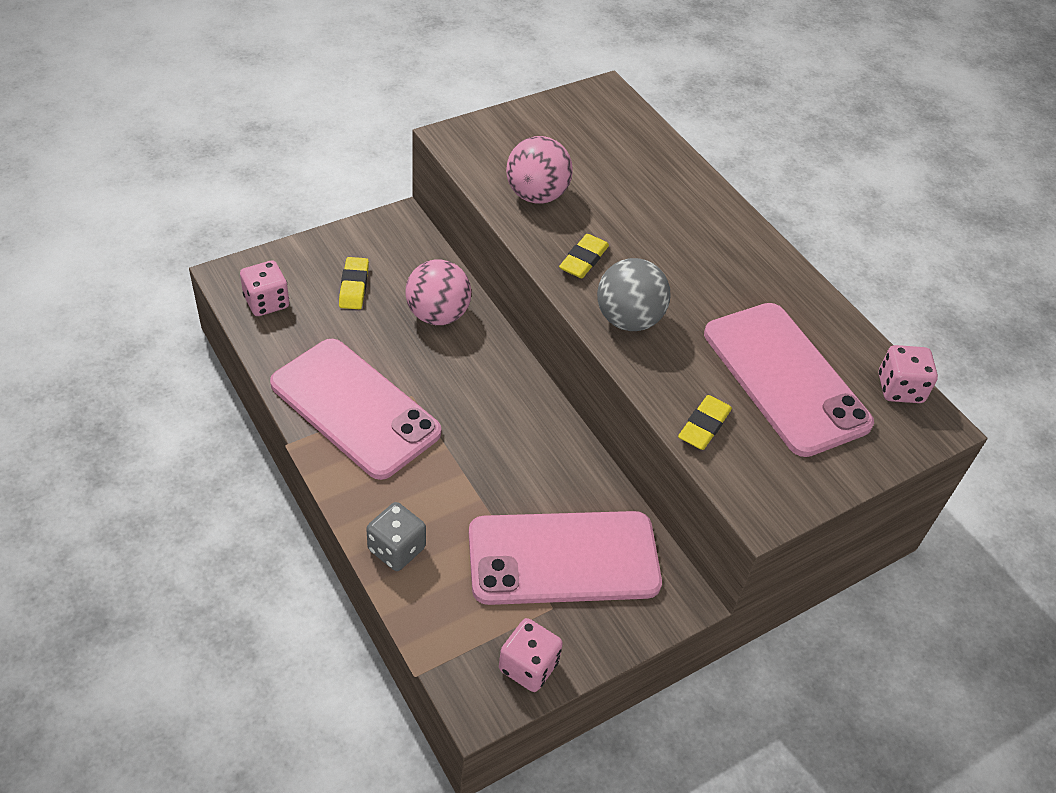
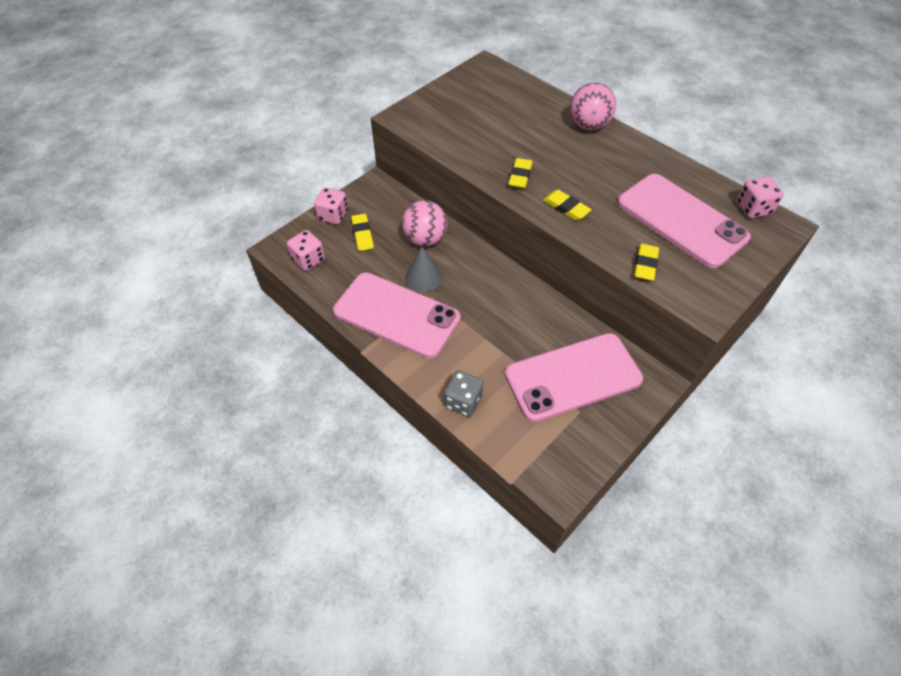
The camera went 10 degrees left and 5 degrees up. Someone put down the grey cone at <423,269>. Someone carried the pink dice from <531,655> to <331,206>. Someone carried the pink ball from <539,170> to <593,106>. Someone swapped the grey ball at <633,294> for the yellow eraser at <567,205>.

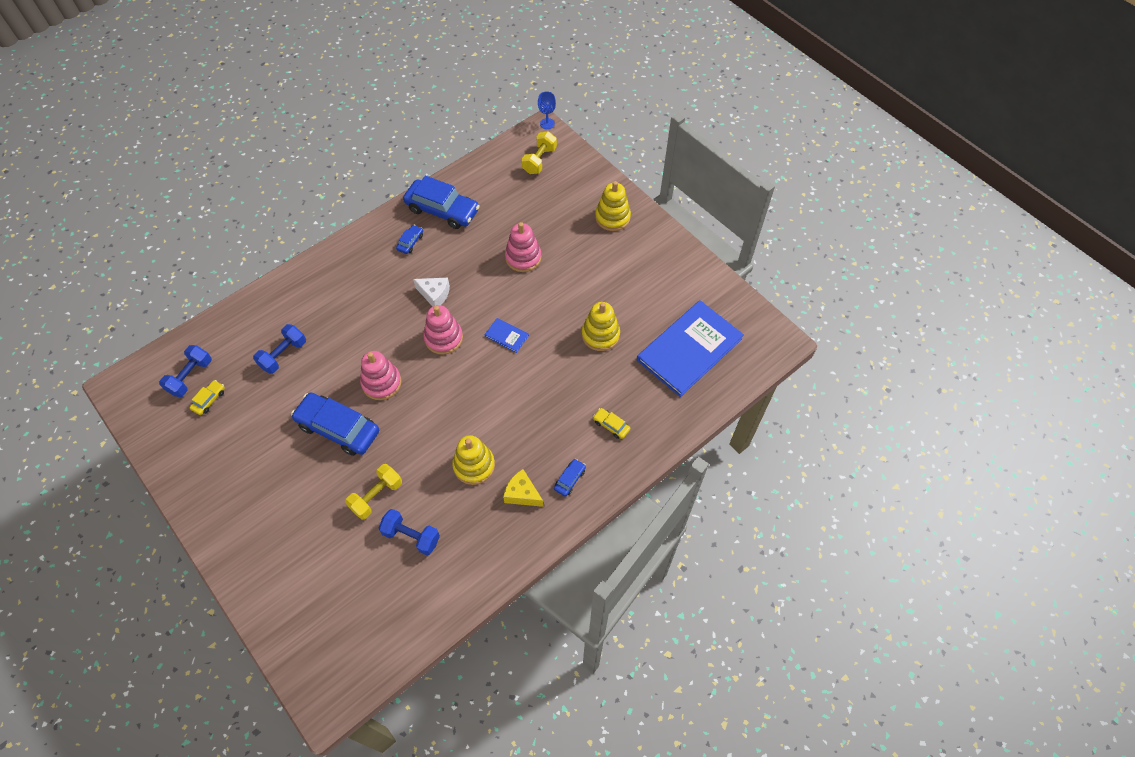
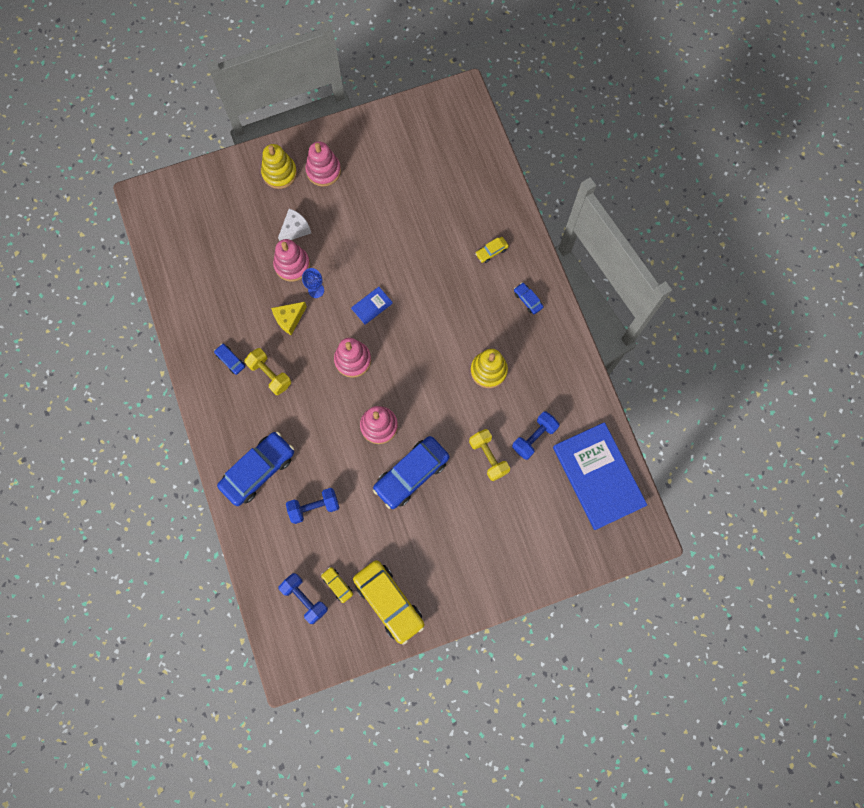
The camera went 70 degrees left and 15 degrees up. Someone took away the yellow stacking toy at <601,326>. Someone put down the pink stacking toy at <323,164>. Someone put down the yellow car at <388,602>. Someone carried the blue car from <441,202> to <255,469>. Someone carried the white cheese from <431,292> to <294,224>. Someone carried the yellow cheese from <523,488> to <289,318>. Someone carried the yellow dumbbell from <539,152> to <268,371>. Someone carried the blue goblet from <547,110> to <313,283>. Someone carried the blue book from <690,348> to <600,476>. Someone rotated the blue dumbbell at <279,349> by 75 degrees counterclockwise.

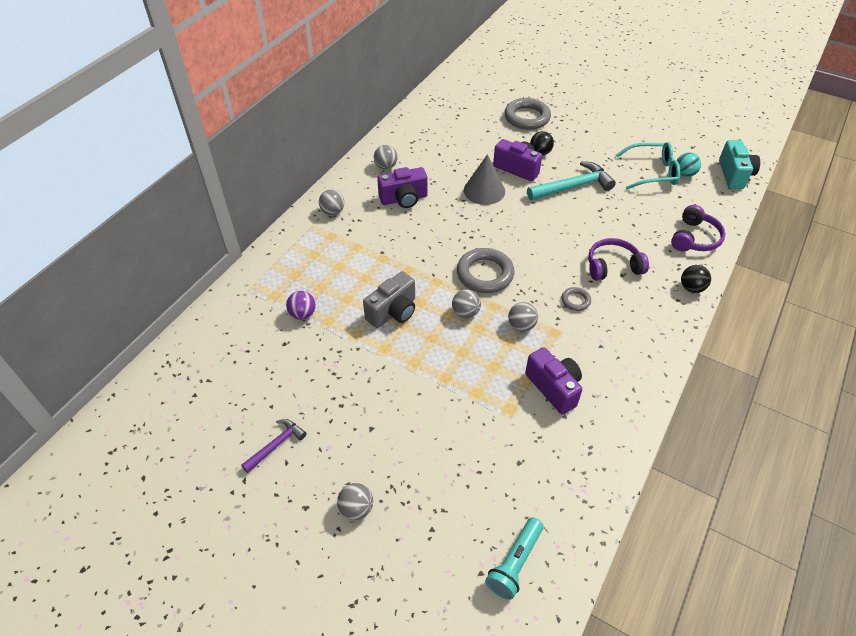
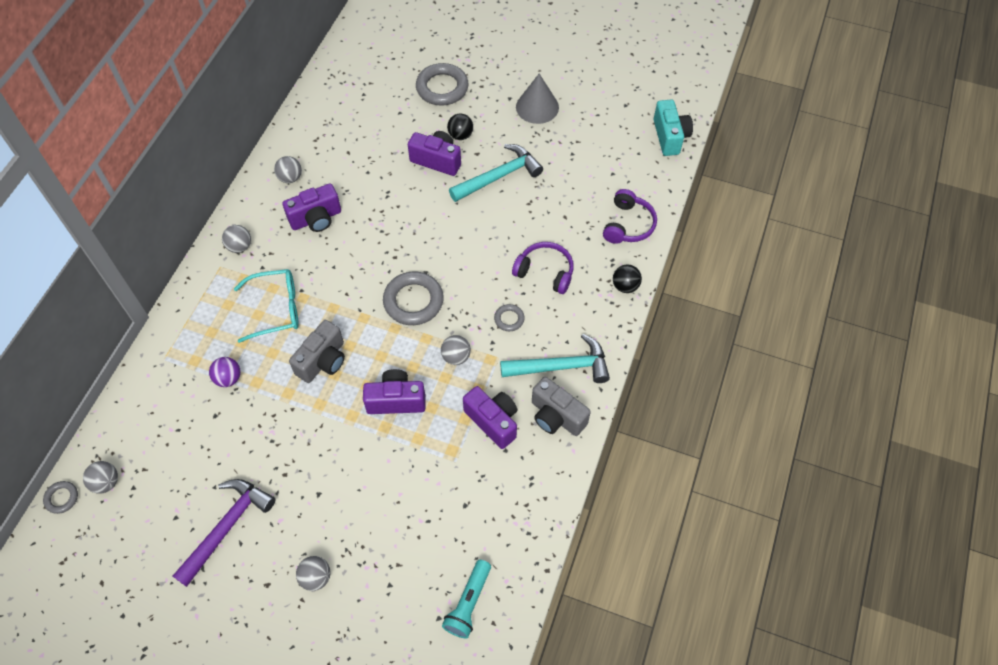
The camera went 10 degrees left and 10 degrees up. Someone took away the turquoise ball at <689,164>. Someone put down the grey ring at <60,497>. Someone put down the purple camera at <394,391>. Someone put down the turquoise hammer at <555,358>. Someone put down the grey camera at <561,406>. Someone carried the grey ball from <466,303> to <100,477>. Someone carried the grey cone from <484,179> to <537,99>. Someone carried the turquoise glasses from <648,166> to <266,306>. Someone rotated the purple headphones at <618,259> by 45 degrees clockwise. Someone scaled the purple hammer at <273,446> by 1.75.

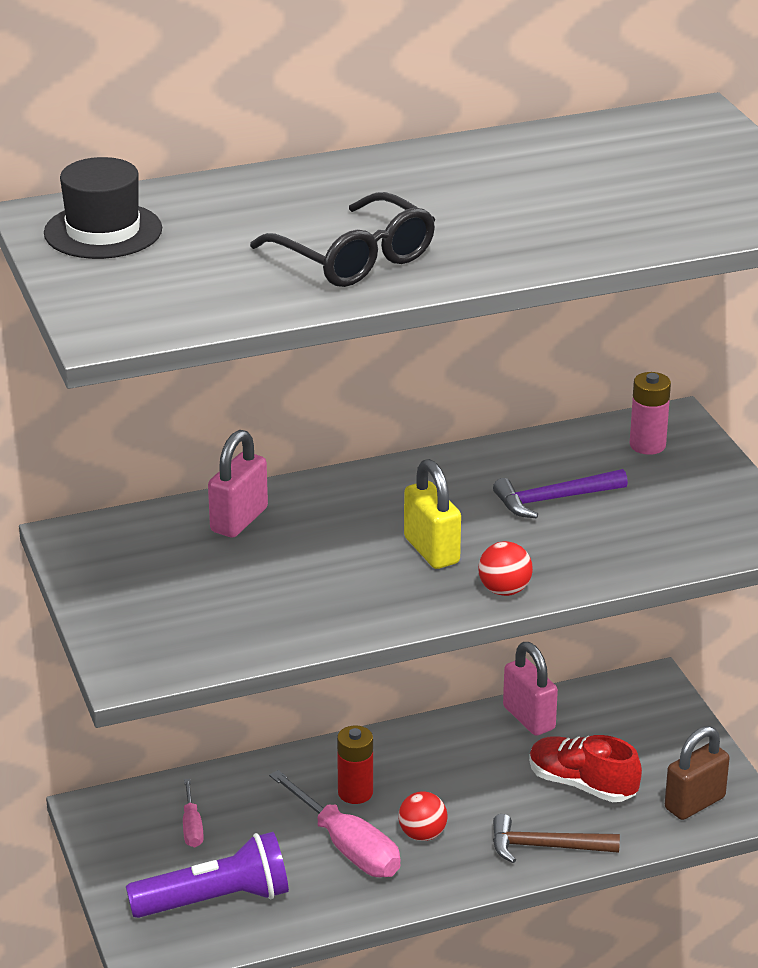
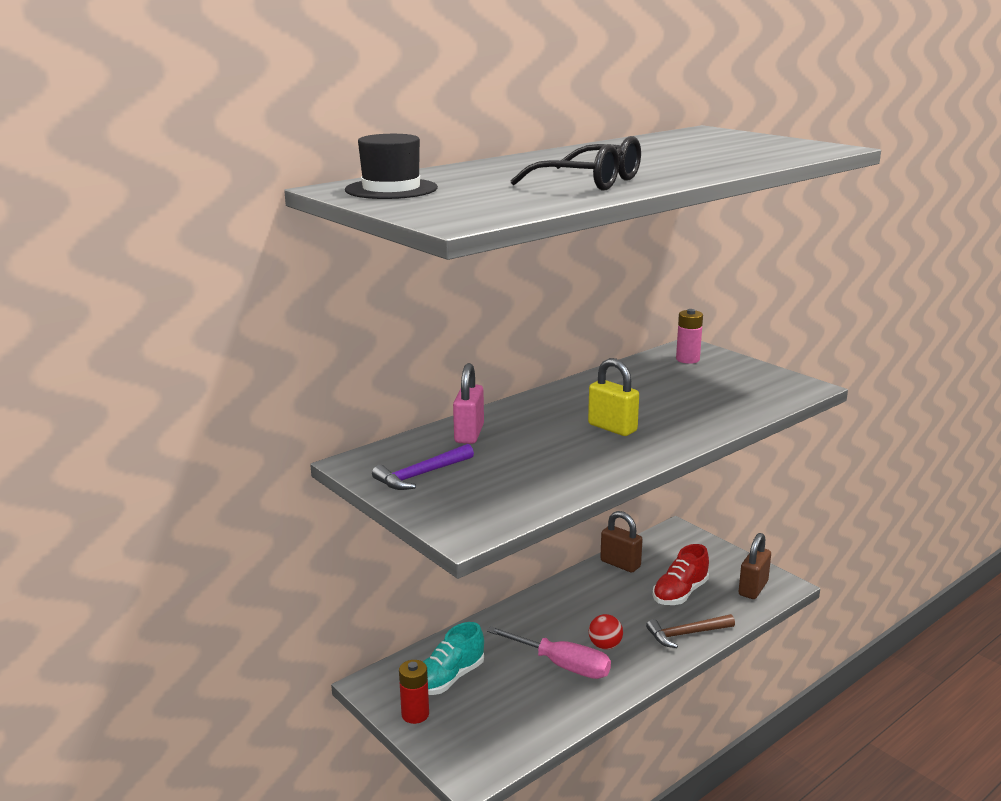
The camera went 20 degrees left and 10 degrees down. Someone took away the purple flashlight at <207,875>. Someone took away the red ball at <505,568>. Someone carried the red battery from <355,764> to <414,692>. Someone carried the purple hammer from <560,493> to <423,467>. Someone swapped the pink screwdriver at <193,813> for the turquoise shoe at <453,658>. Someone repainted the pink padlock at <530,689>, which became the brown padlock at <621,542>. Someone rotated the red shoe at <585,768> by 60 degrees counterclockwise.

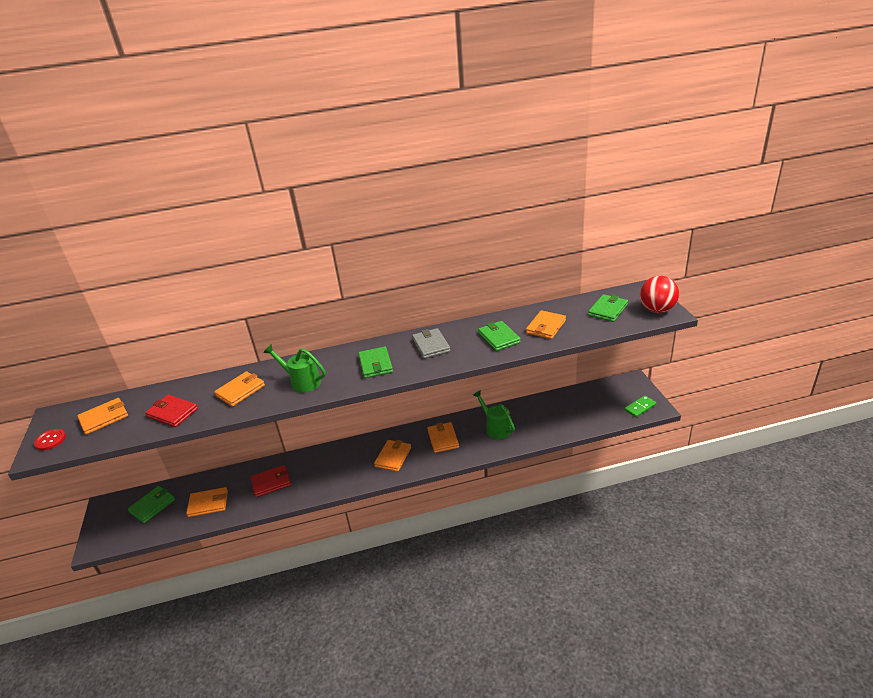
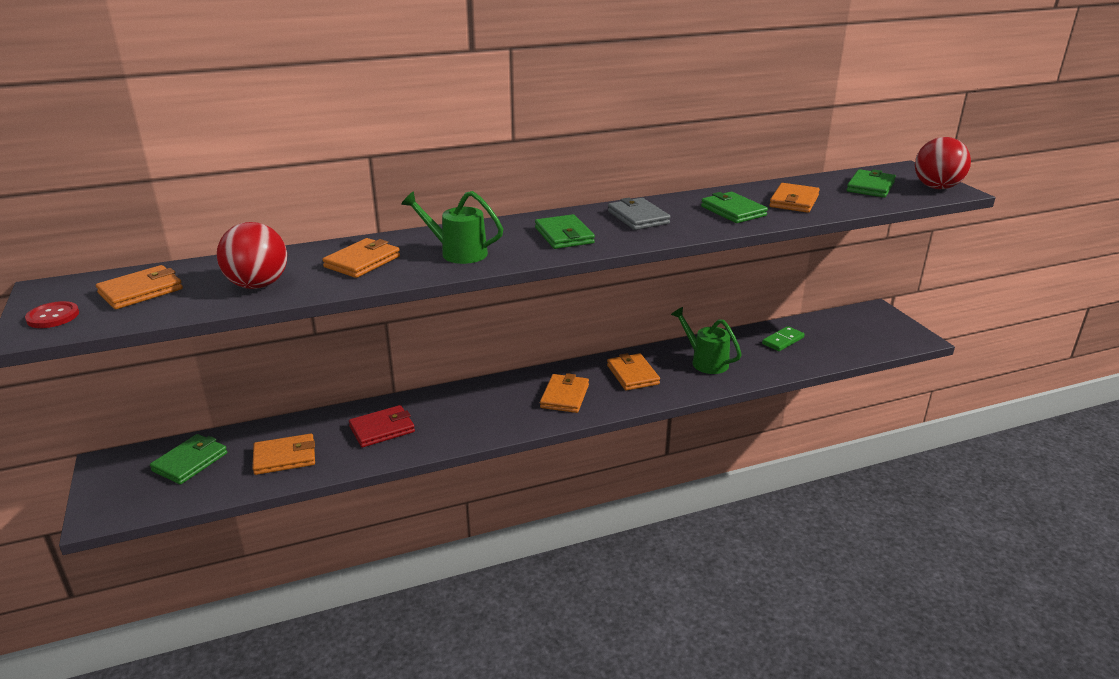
The camera went 10 degrees left and 5 degrees down. Someone carried the green domino from <640,407> to <783,338>. Someone swapped the red wallet at <171,411> for the red ball at <252,255>.

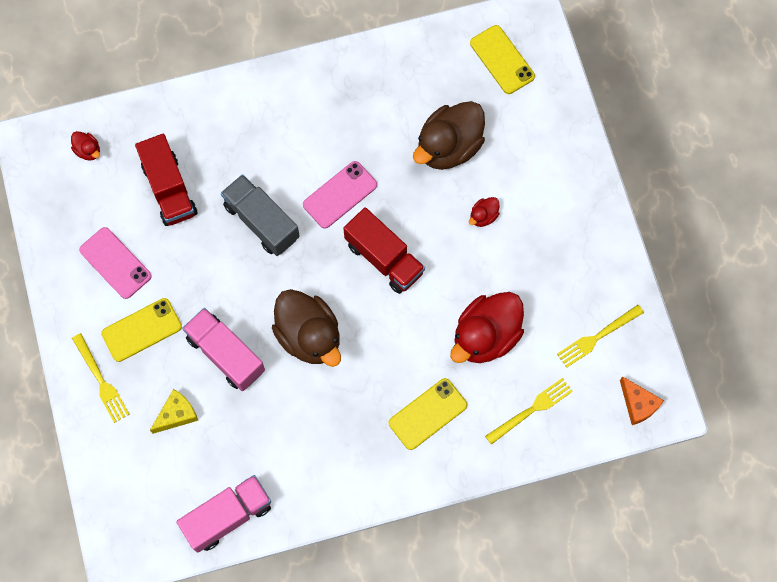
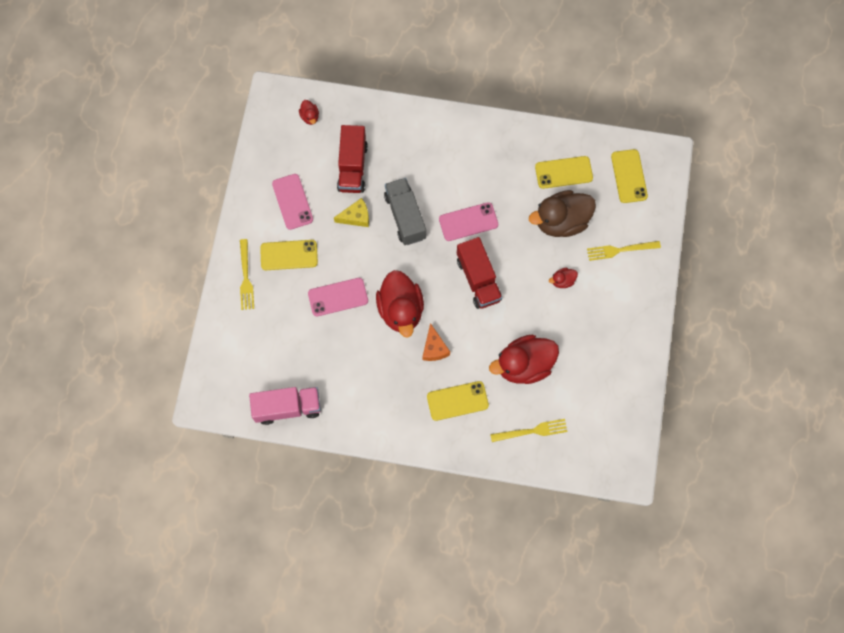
The camera went 25 degrees right and 0 degrees up. Someone put down the yellow phone at <564,172>. Someone carried the yellow cheese from <174,411> to <351,212>. Someone carried the yellow fork from <600,336> to <624,251>. Someone carried the orange cheese from <642,400> to <436,342>. Someone swapped the pink truck at <223,349> for the pink phone at <338,297>. Someone repainted the brown duck at <306,328>, which became the red duck at <400,303>.

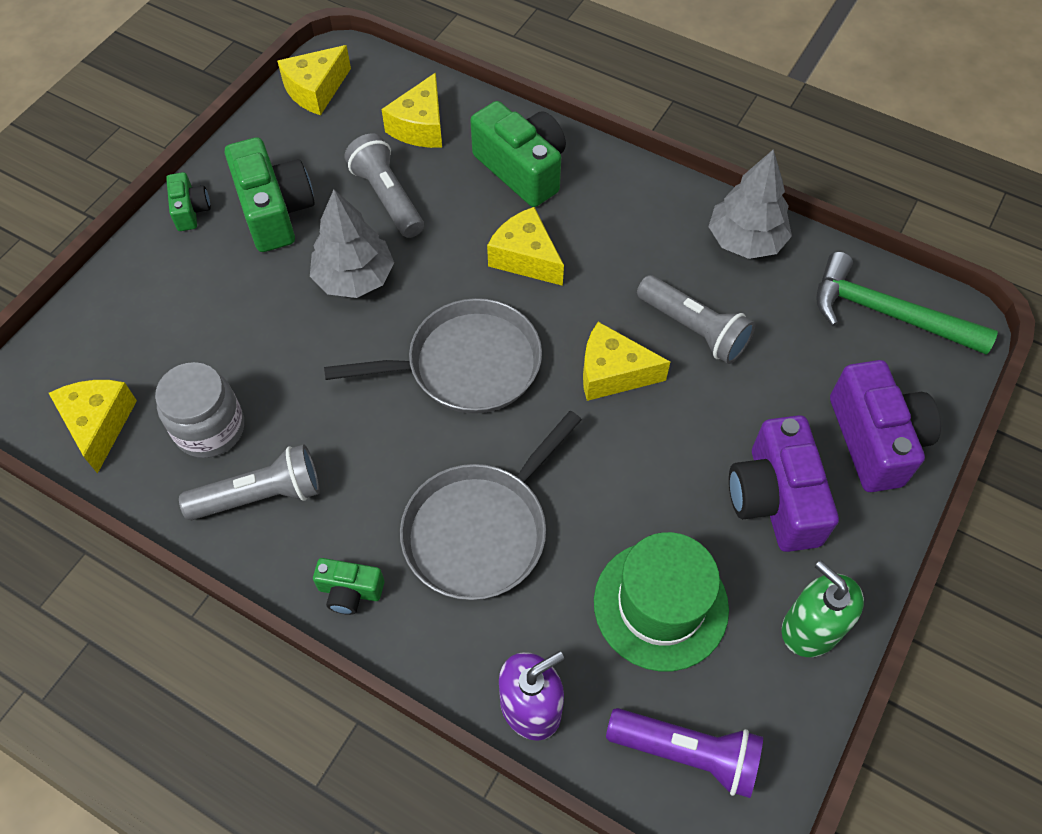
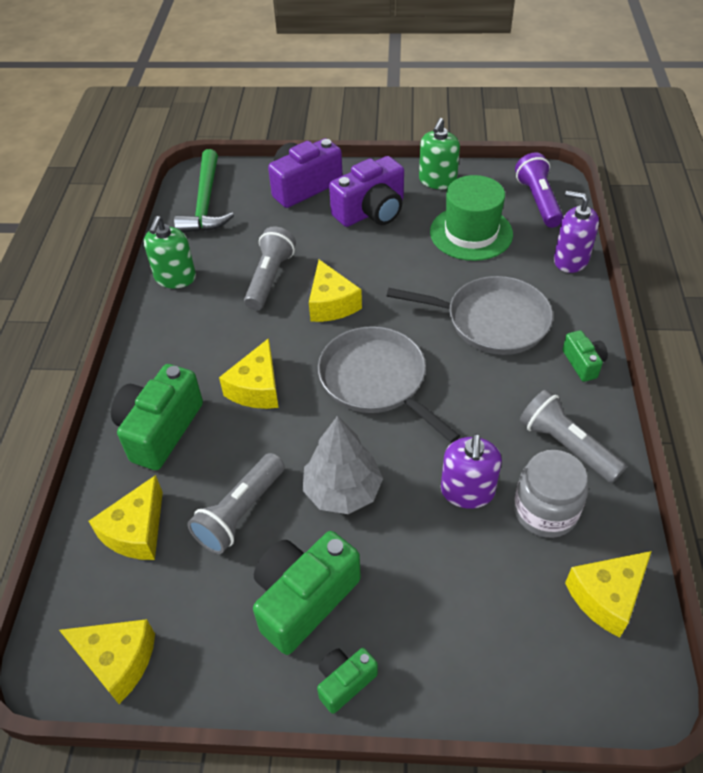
The camera went 115 degrees left and 10 degrees down. Someone put down the purple soap dispenser at <471,471>. Someone swapped the grey tree at <750,204> for the green soap dispenser at <170,252>. Someone rotated the yellow cheese at <412,110> by 120 degrees clockwise.

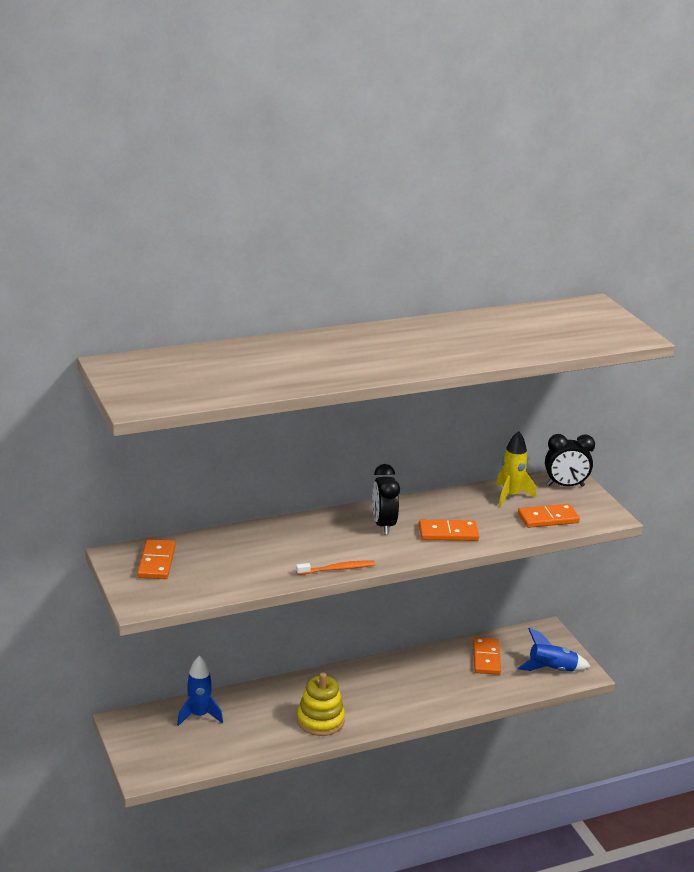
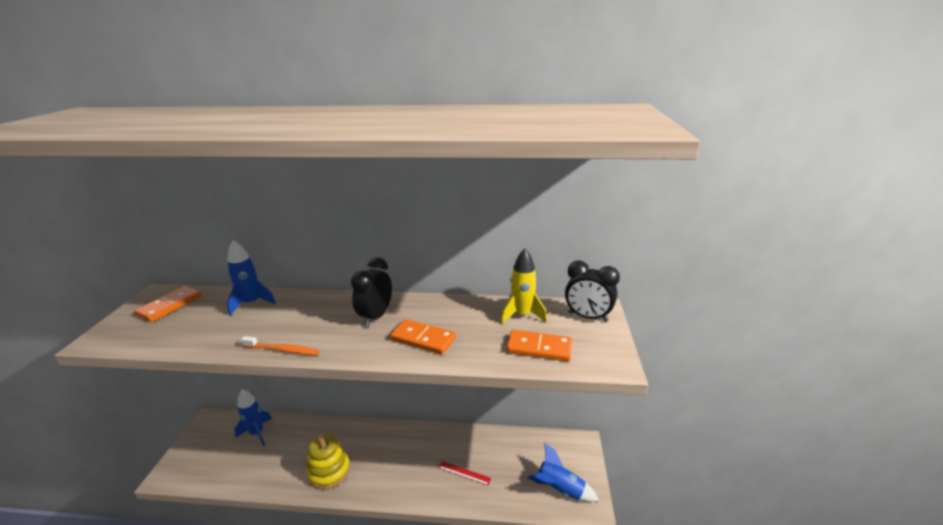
The camera went 30 degrees right and 0 degrees up. Someone took away the orange domino at <487,656>. Someone put down the blue rocket at <251,278>. Someone put down the red ruler at <465,473>.

